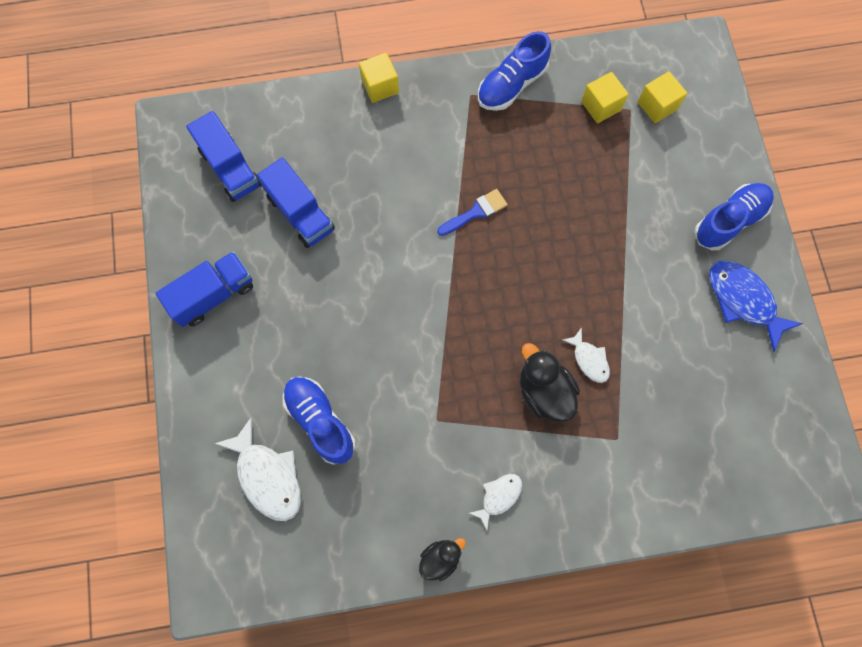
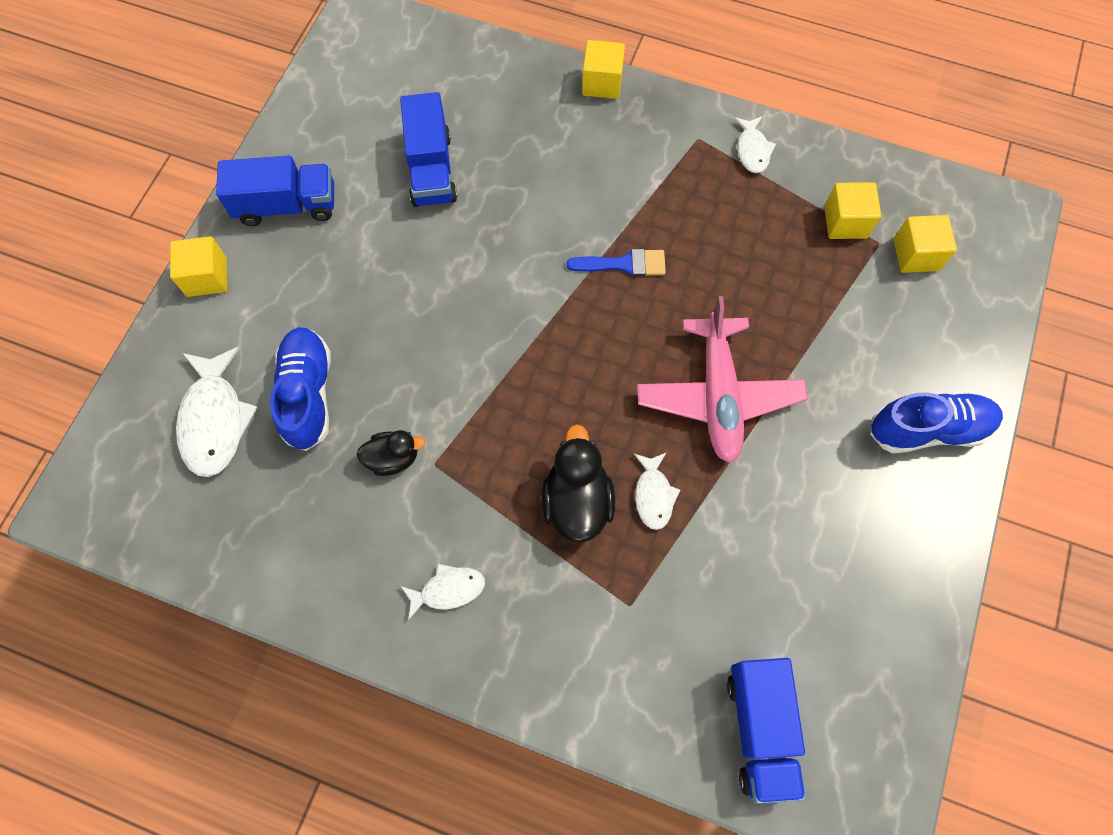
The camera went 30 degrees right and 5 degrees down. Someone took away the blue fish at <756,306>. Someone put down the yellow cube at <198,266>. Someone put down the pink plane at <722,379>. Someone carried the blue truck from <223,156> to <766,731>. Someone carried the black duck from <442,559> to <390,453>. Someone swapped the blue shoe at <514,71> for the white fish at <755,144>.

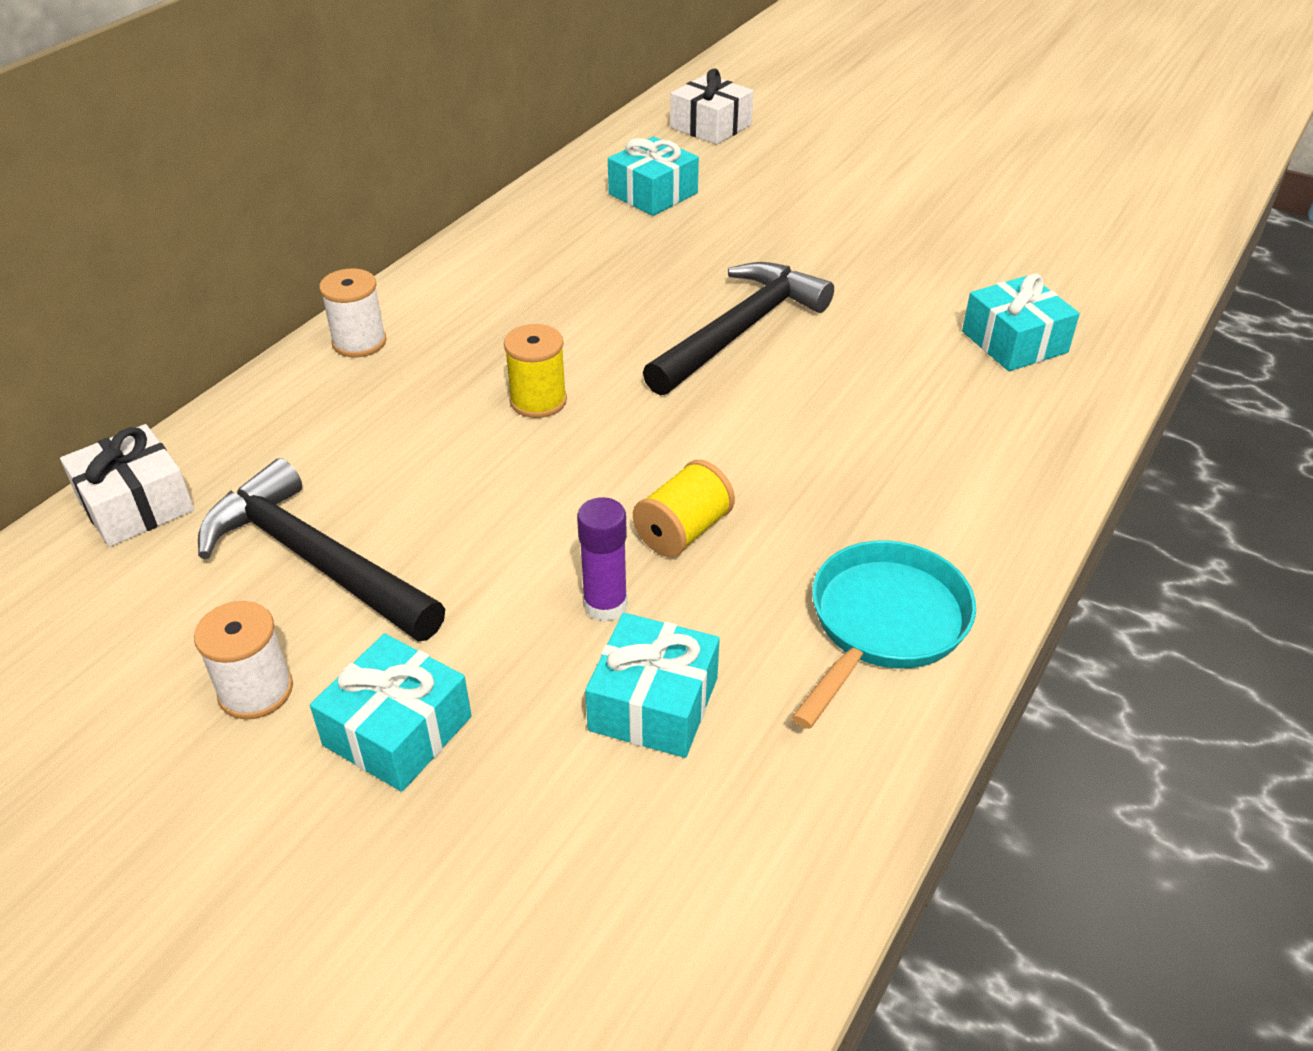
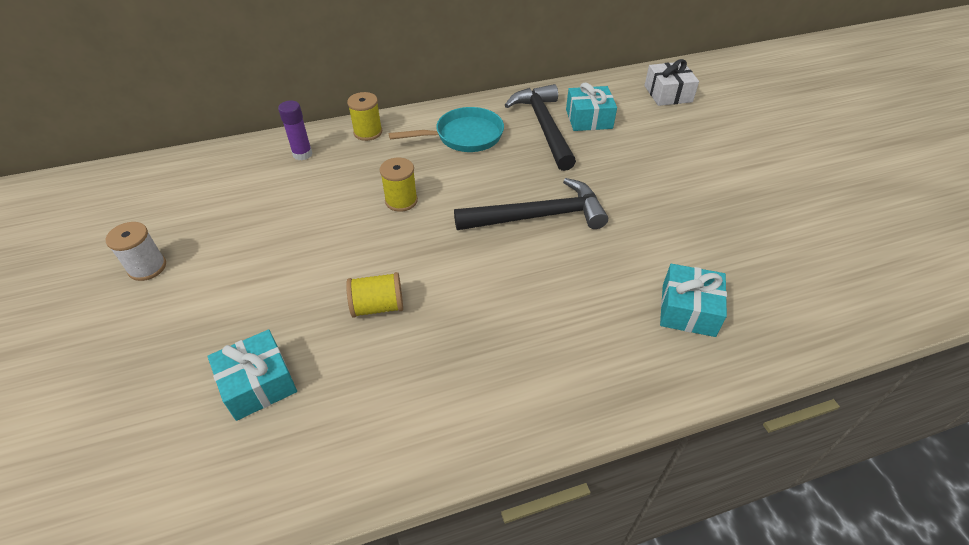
The camera went 40 degrees right and 5 degrees up. Someone took away the white gift at <127,485>. Someone took away the turquoise gift at <390,713>. Someone carried the black hammer from <321,550> to <540,127>. Someone carried the purple glue stick from <602,559> to <295,130>. Someone carried the turquoise pan from <884,634> to <446,129>. Someone repainted the white spool at <353,313>, which became the yellow spool at <364,116>.

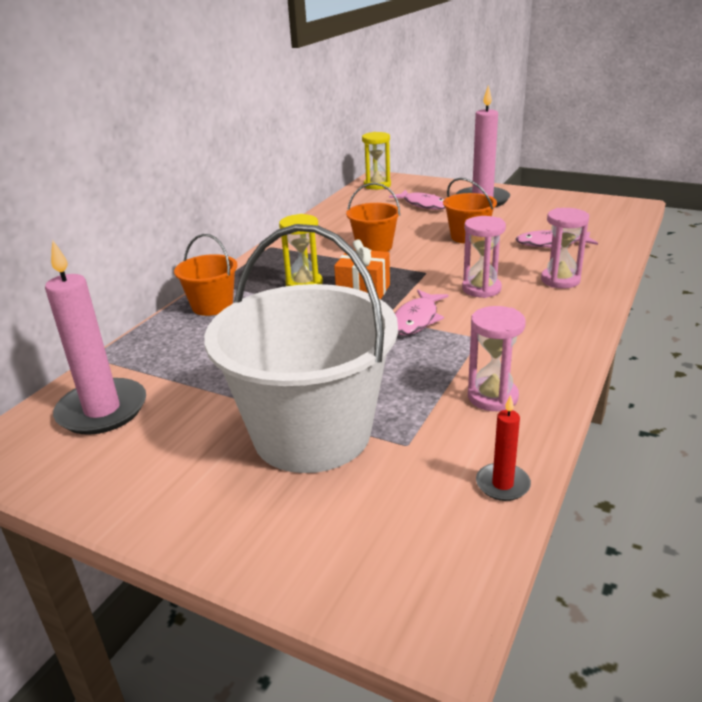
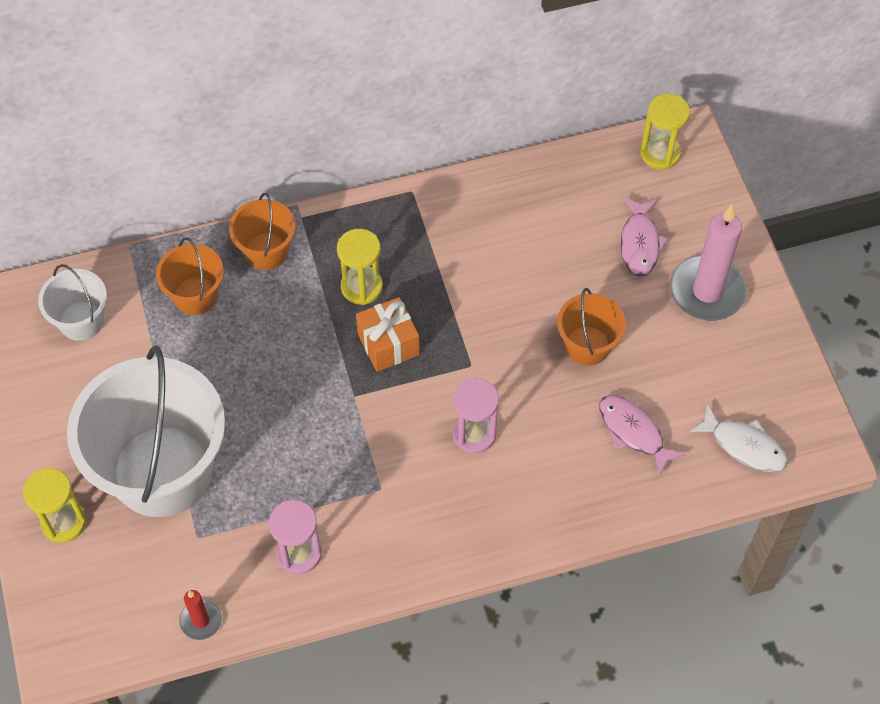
The camera went 45 degrees right and 30 degrees up. Someone took away the pink fish at <422,312>. Someone took away the pink hourglass at <565,248>. Someone put down the yellow hourglass at <55,505>. Someone put down the white fish at <738,438>. Someone carried the orange bucket from <373,217> to <190,276>. Someone swapped the pink candle at <95,337> for the white bucket at <72,302>.

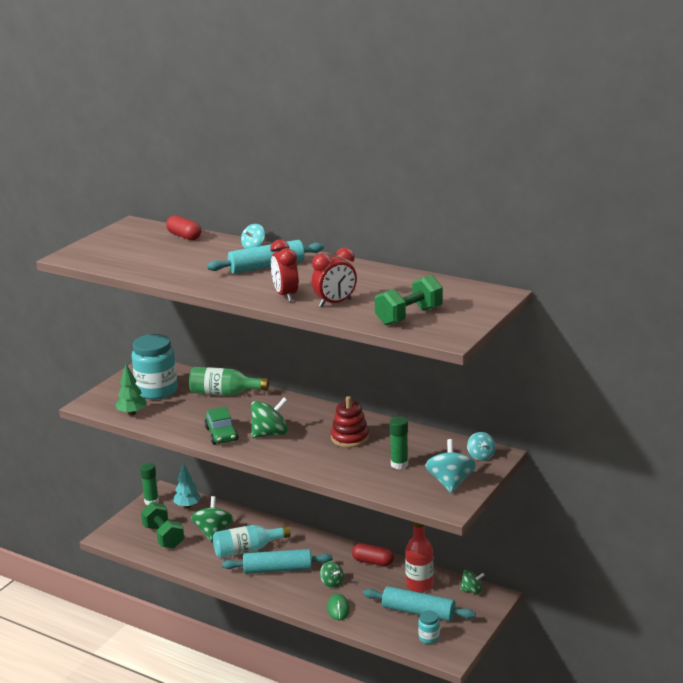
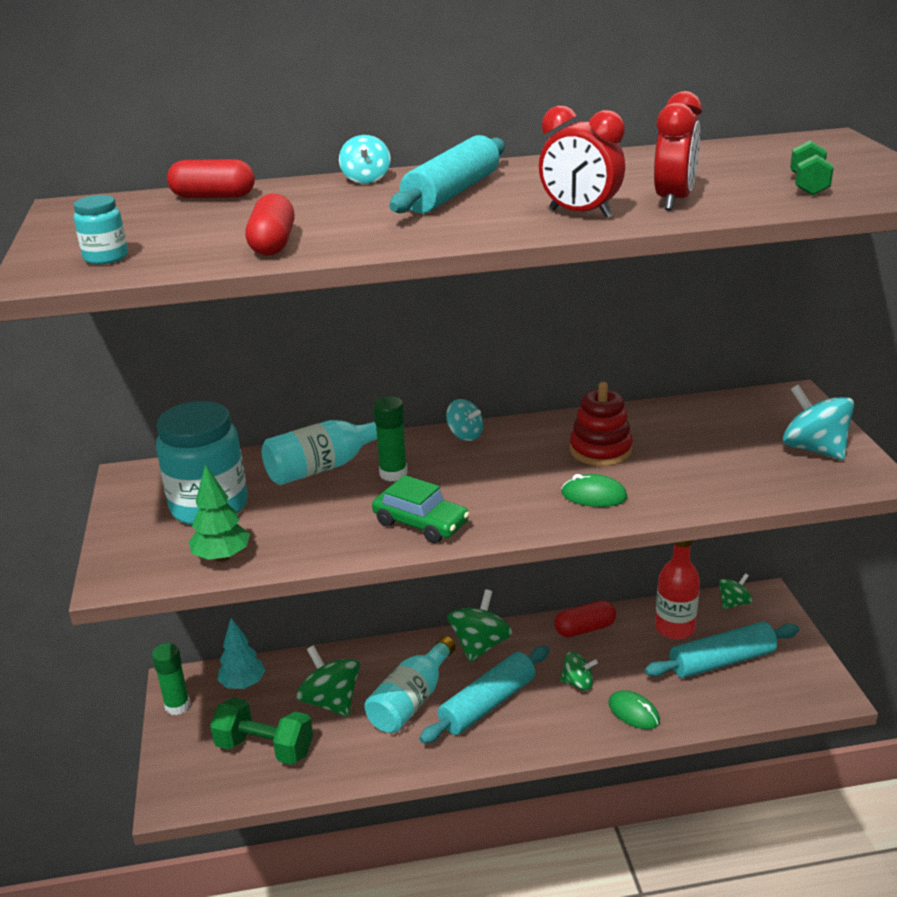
The camera went 40 degrees left and 5 degrees up. Someone put down the red capsule at <270,224>. Someone put down the green mouse at <594,490>. Someone carried the green spinning top from <269,417> to <480,625>. Someone carried the green glue stick from <399,443> to <390,439>. Someone carried the turquoise jar from <429,627> to <101,230>. Someone carried the turquoise spinning top from <481,446> to <464,420>. Someone repainted the green bottle at <229,381>, which became the turquoise bottle at <319,452>. Someone scaled the green dumbbell at <409,300> by 0.59.

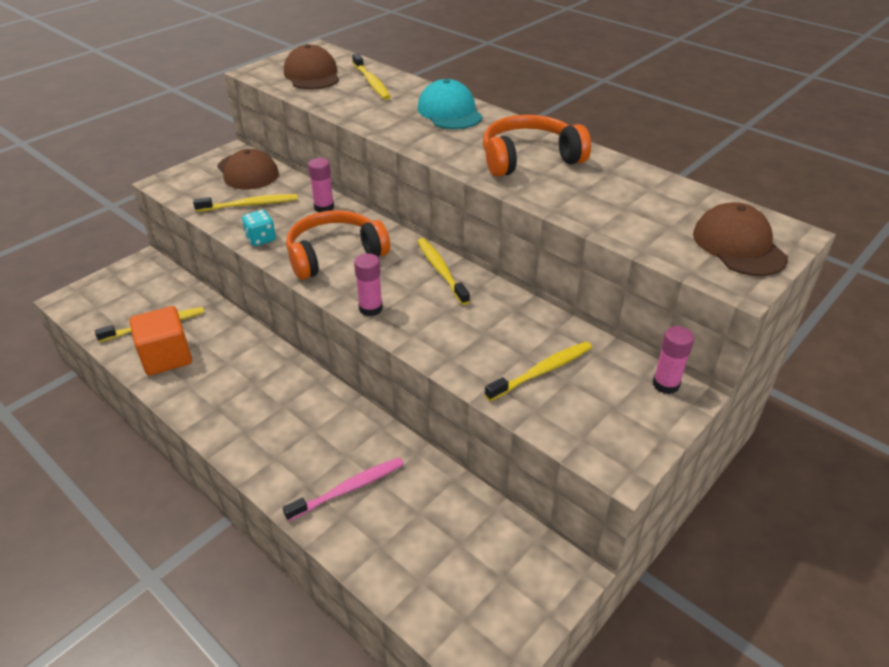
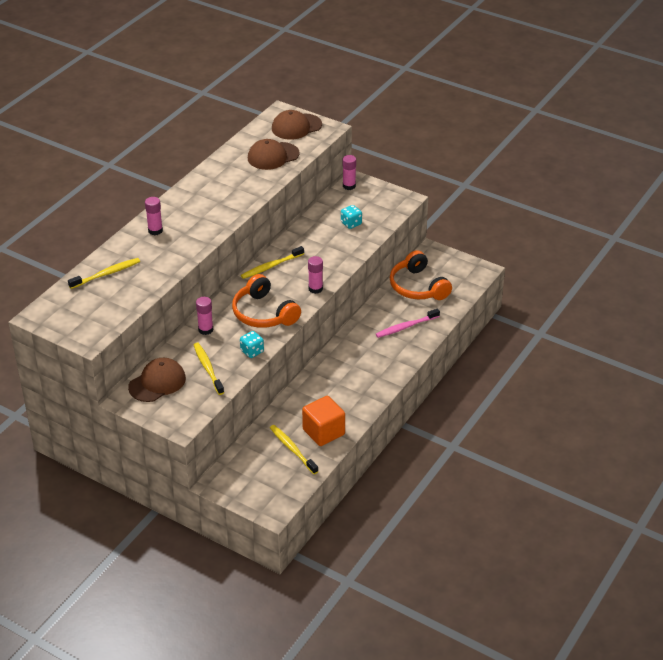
The camera went 100 degrees left and 0 degrees up. Someone carried the brown cap from <311,67> to <274,154>. Someone carried the orange headphones from <537,146> to <421,275>. Someone swapped the turquoise cap at <450,104> for the pink glue stick at <154,216>. Someone swapped the yellow toothbrush at <538,371> for the turquoise dice at <351,217>. Someone rotated the pink toothbrush at <343,489> by 75 degrees counterclockwise.

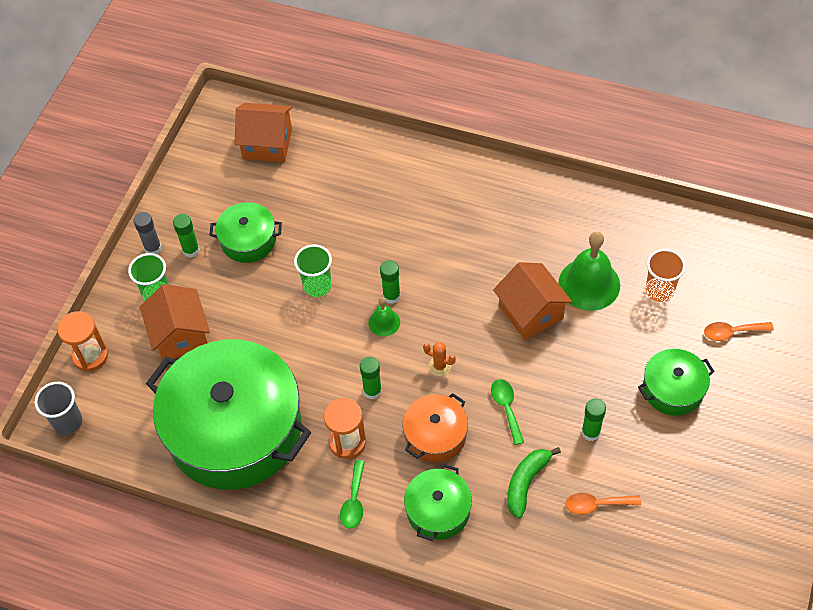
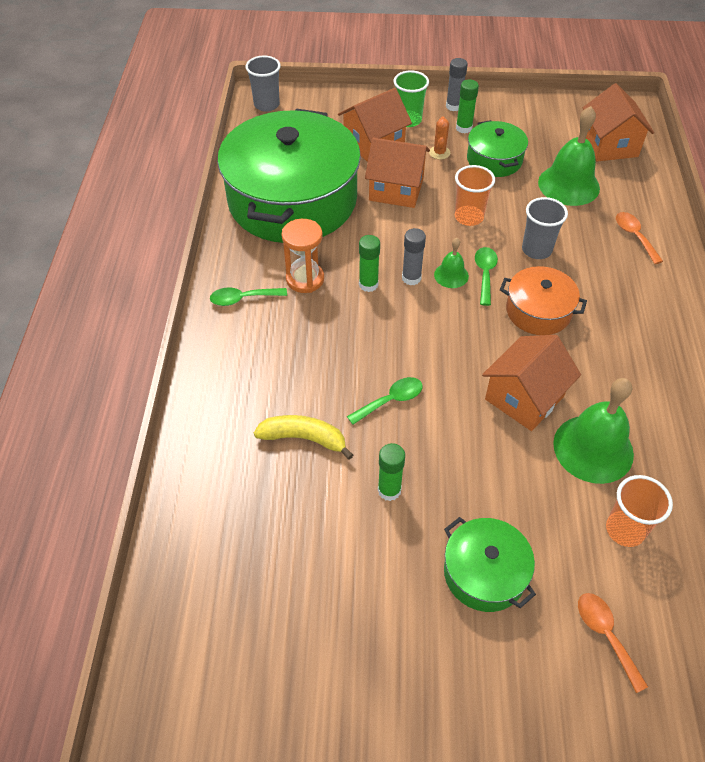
The camera went 70 degrees right and 5 degrees down. Someone took away the orange hourglass at <82,341>. Someone took away the green pot at <438,502>. Someone put down the orange house at <397,173>. Someone put down the grey glue stick at <414,256>. Someone put down the grey cup at <545,228>. Someone put down the green bell at <569,156>. Someone carried the orange pot from <435,427> to <543,300>. Someone carried the orange cactus from <439,359> to <439,138>. Someone carried the orange spoon from <603,504> to <639,238>. Someone swapped the green glue stick at <390,282> for the green spoon at <486,276>. Someone repainted the green cup at <313,270>, which became the orange cup at <475,195>. Someone repainted the green banana at <534,482>, which became the yellow banana at <303,437>.

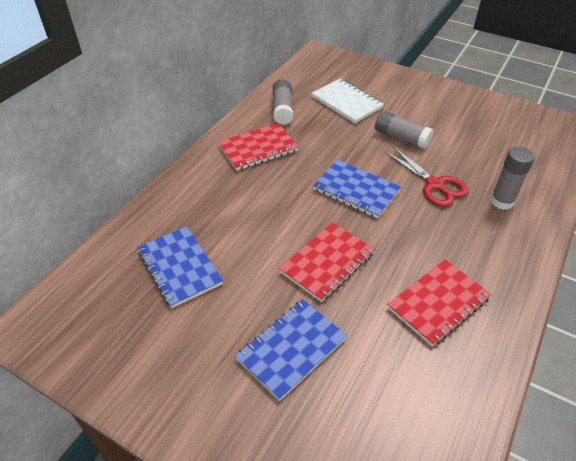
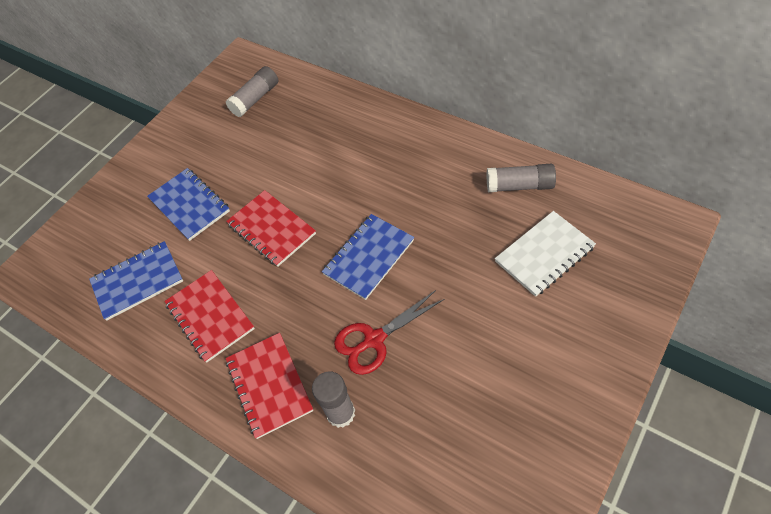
The camera went 100 degrees right and 10 degrees up. Someone carried the blue notebook from <180,267> to <136,281>. Someone carried the red notebook from <258,147> to <269,386>. Someone carried the grey glue stick from <404,130> to <251,91>.

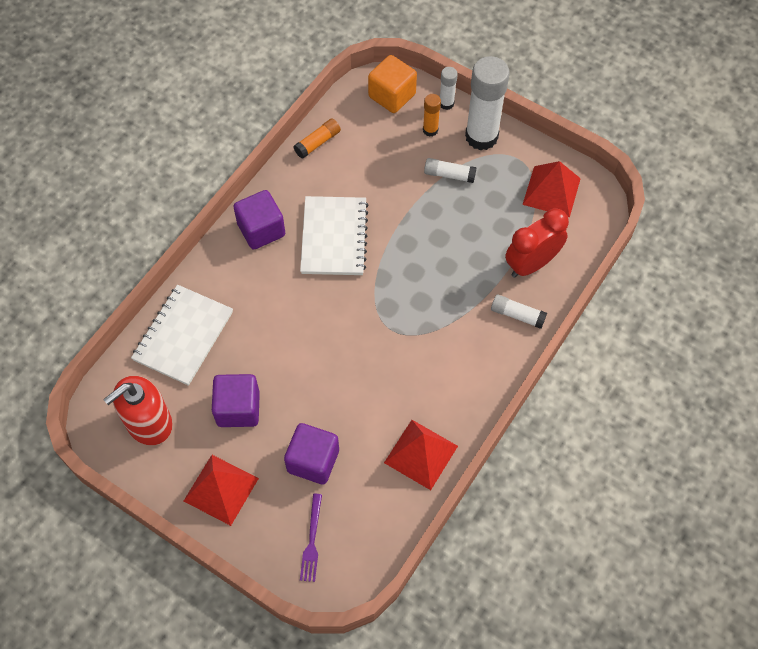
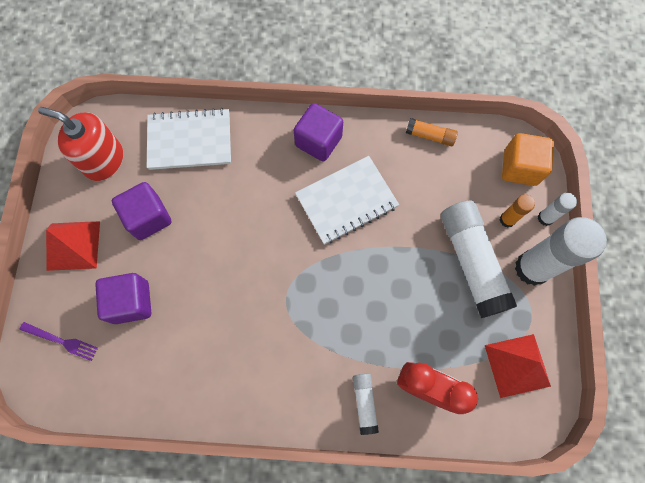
The camera went 60 degrees right and 10 degrees up. Someone took away the red pyramid at <421,455>. Someone rotated the purple fork at <311,538> by 135 degrees counterclockwise. Someone scaled the white glue stick at <450,170> by 2.11.

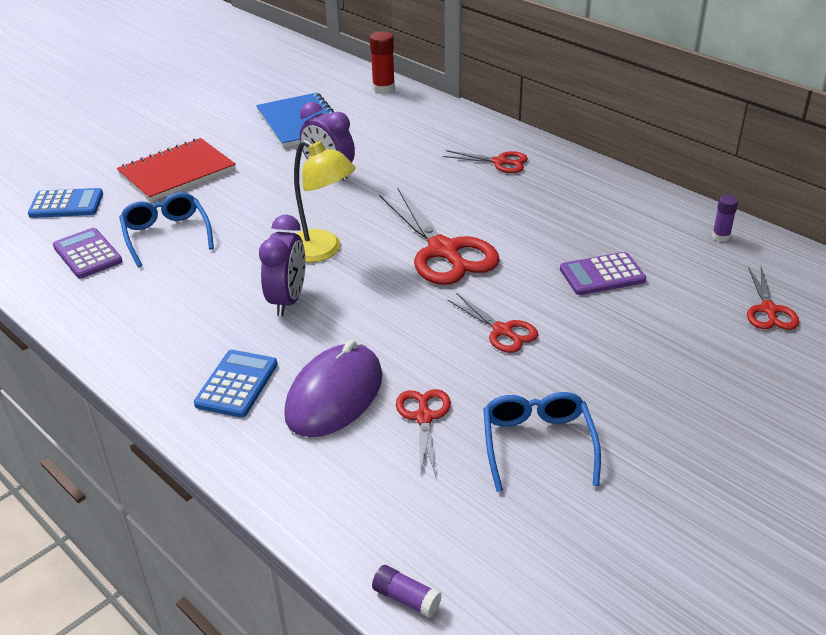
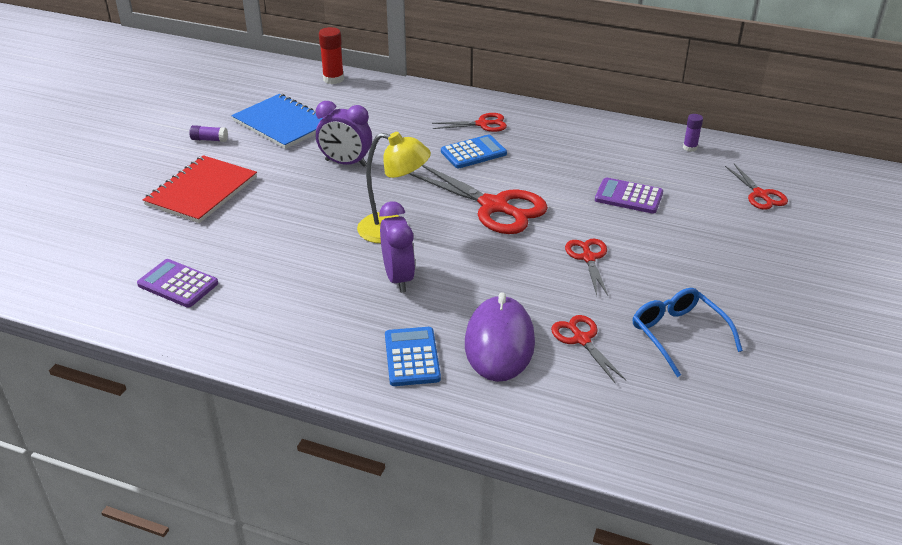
The camera went 25 degrees left and 0 degrees up. Someone took away the blue glasses at <166,229>. Someone carried the blue calculator from <65,203> to <474,151>. Someone carried the purple glue stick from <407,591> to <208,133>. Someone rotated the red scissors at <492,323> by 120 degrees counterclockwise. Someone rotated the purple calculator at <603,273> by 60 degrees clockwise.

